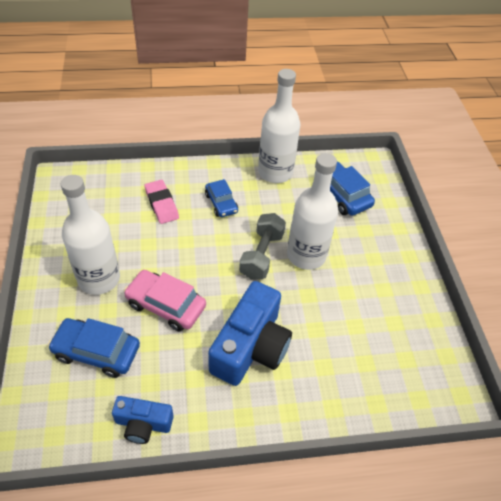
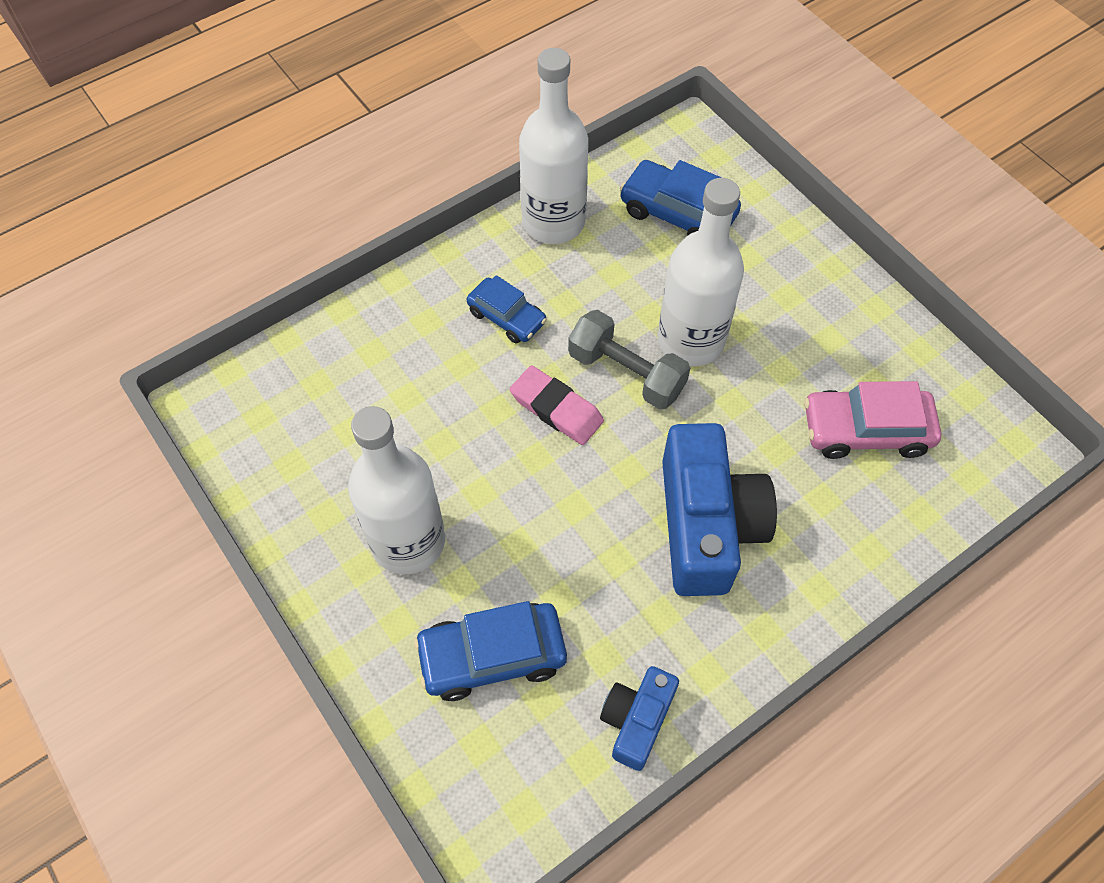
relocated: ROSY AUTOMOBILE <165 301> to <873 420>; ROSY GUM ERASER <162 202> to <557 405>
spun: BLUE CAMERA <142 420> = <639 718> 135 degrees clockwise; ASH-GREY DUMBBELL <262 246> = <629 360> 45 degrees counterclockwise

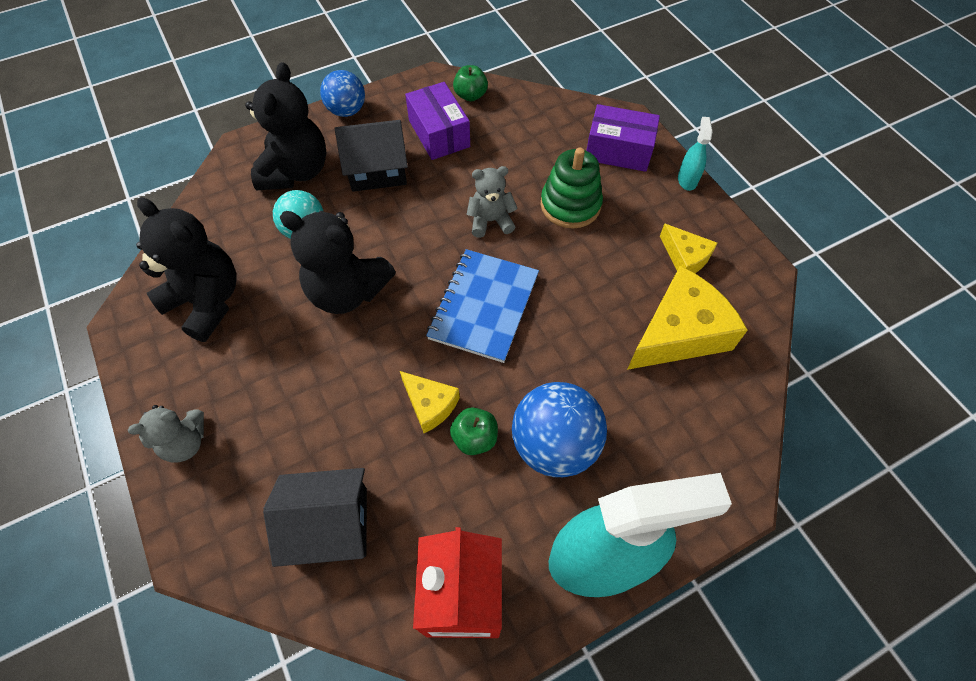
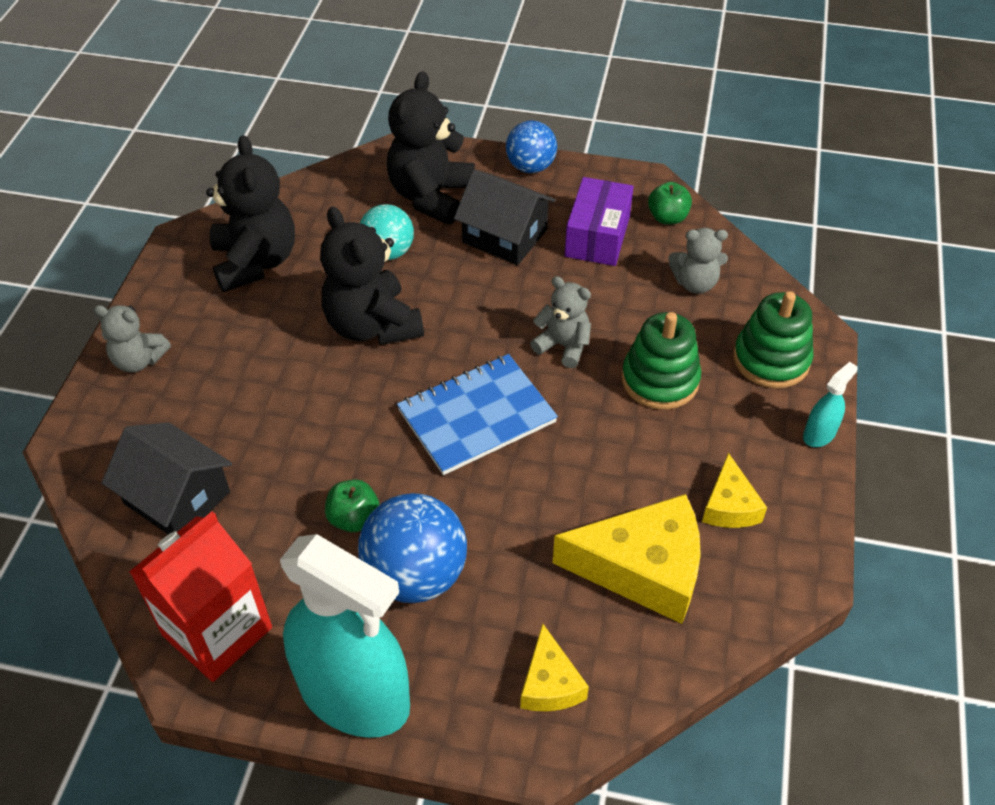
appeared: ASH-GREY TEDDY <698 261>
relocated: YELLOW CHEESE <430 402> to <554 667>
exchanged: VIOLET PACKAGE <623 138> to EMERALD RING STACKER <773 339>
spun: EBONY TEDDY <286 126> = <431 148> 150 degrees clockwise

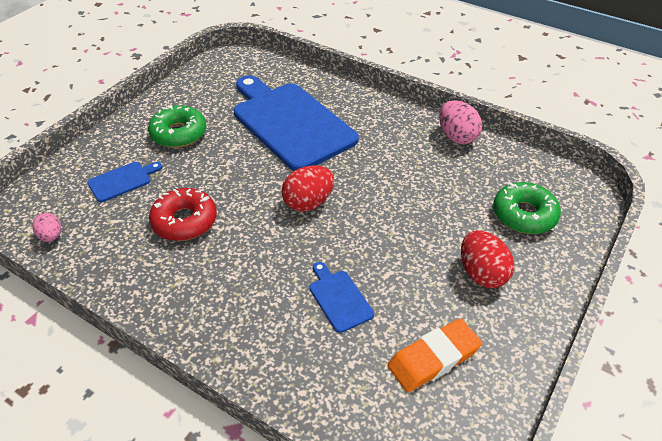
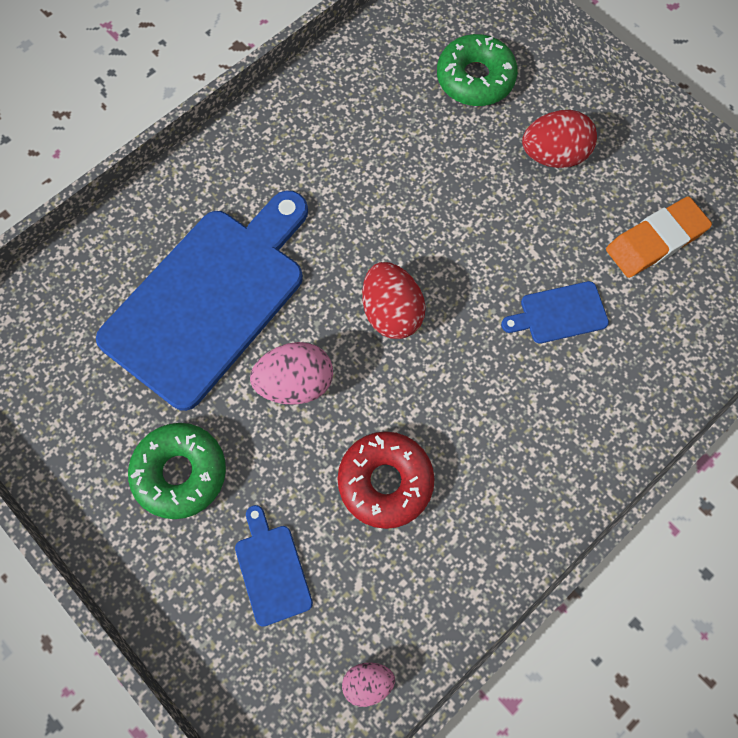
relocated: ROSY EGG <460 122> to <291 373>
spun: BLUE BREAD BOARD <296 123> = <202 301> 150 degrees clockwise; ORANGE GUM ERASER <435 355> = <659 237> 75 degrees clockwise

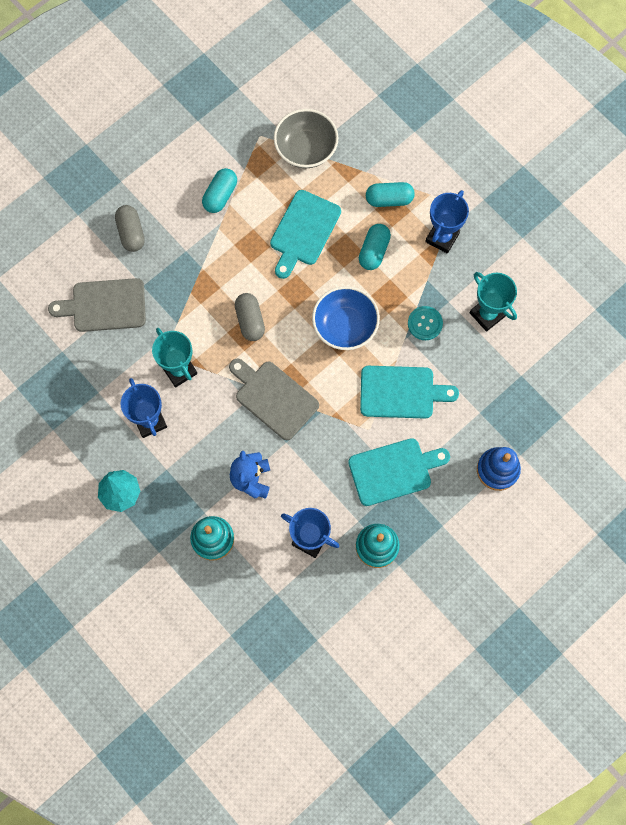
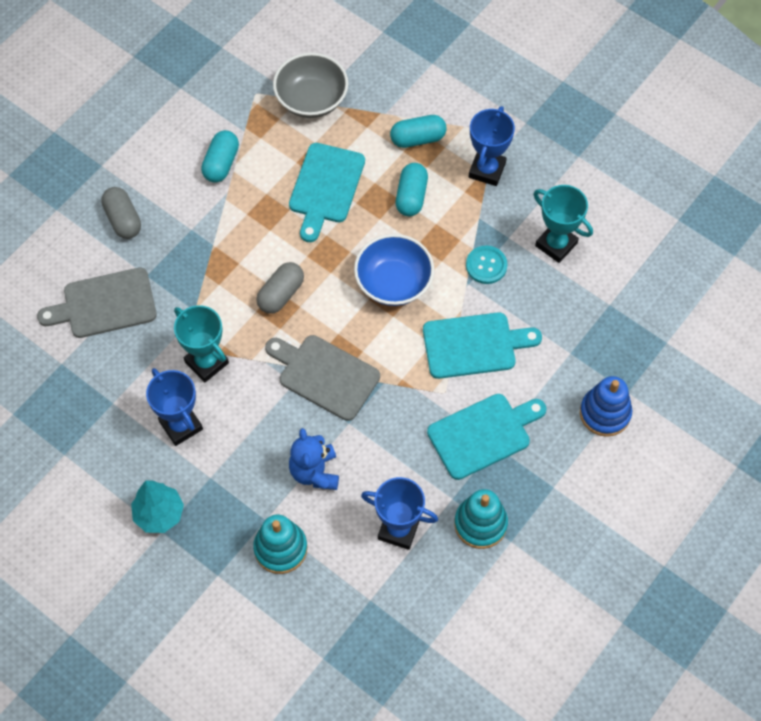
spun: ASH-GREY PILL <250 317> = <280 288> 60 degrees clockwise

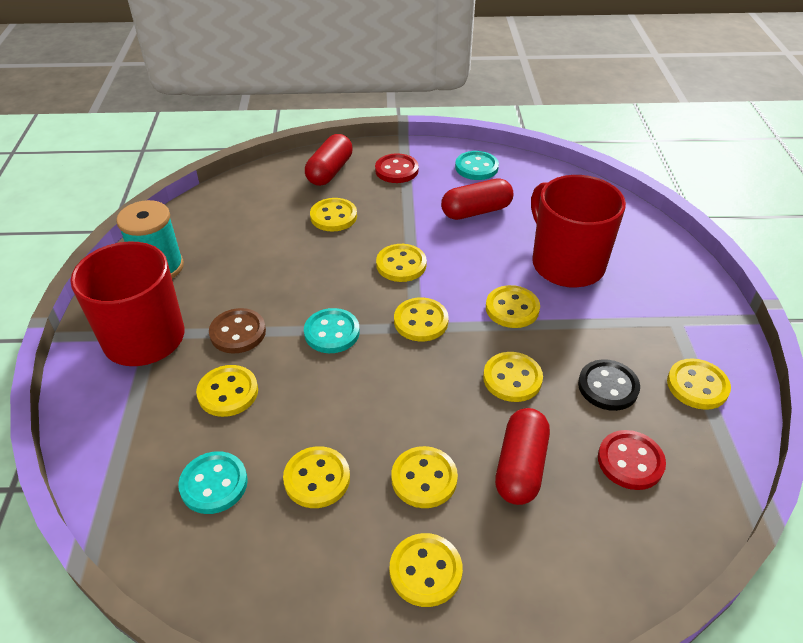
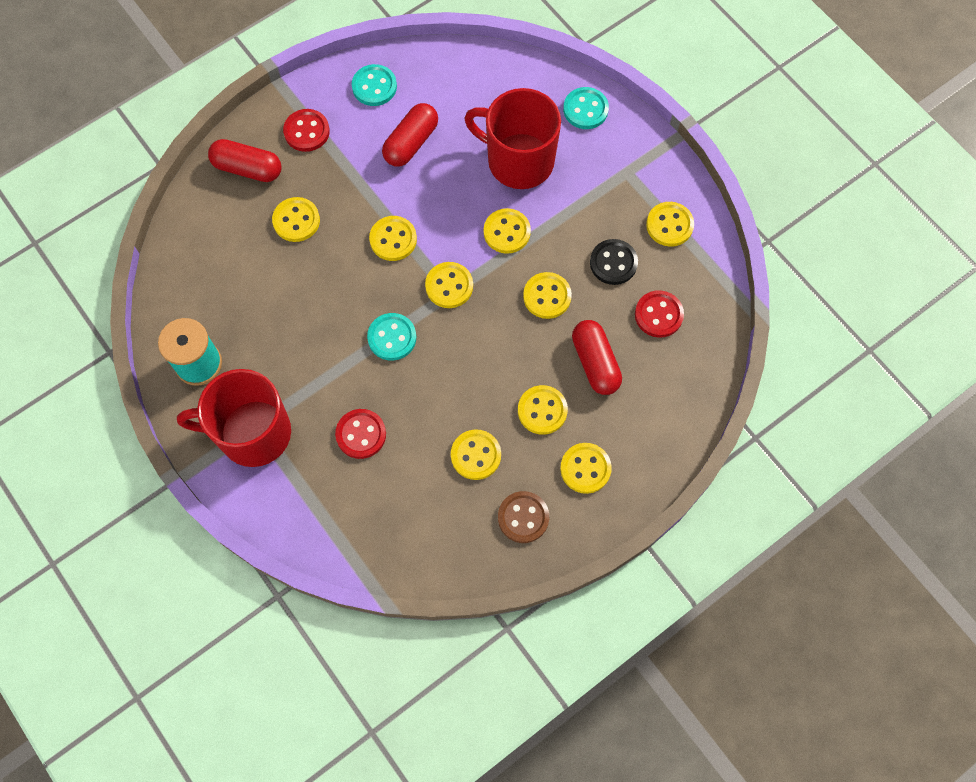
relocated: TURQUOISE BUTTON <213 482> to <586 108>; DARK BROWN BUTTON <237 331> to <523 517>
colour: YELLOW BUTTON <227 391> to CRIMSON BUTTON <360 434>
spun: CRIMSON PILL <329 160> = <245 160> 60 degrees counterclockwise

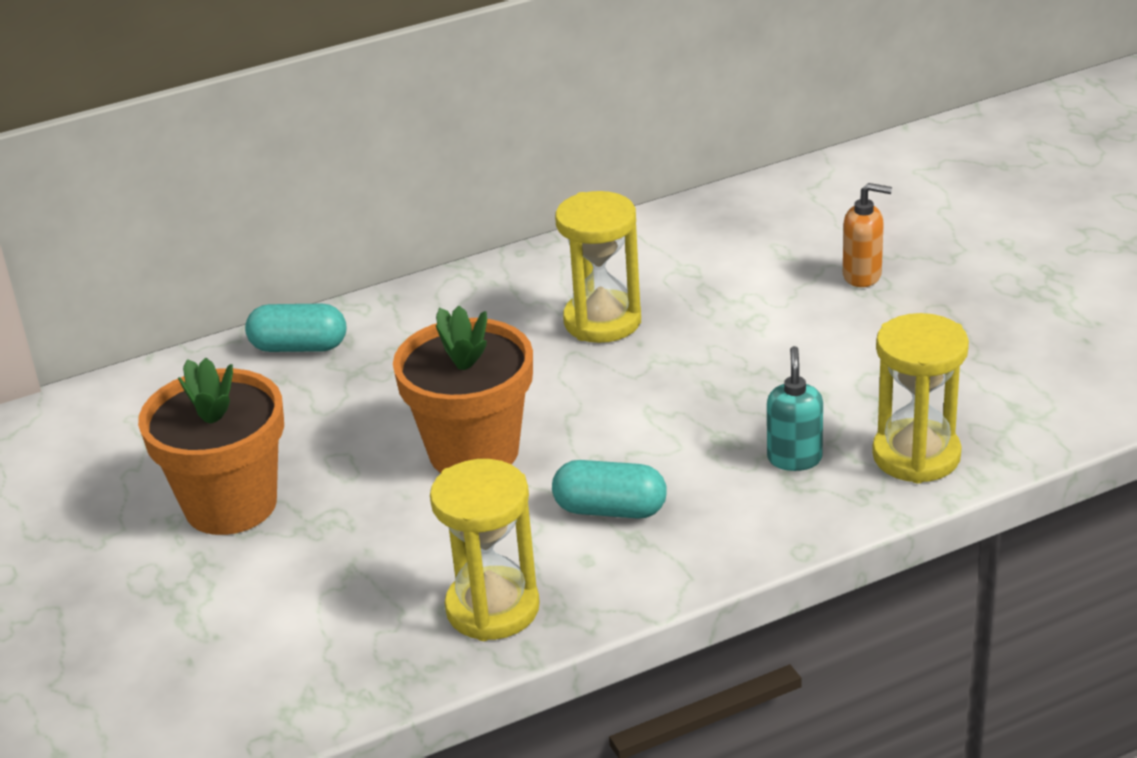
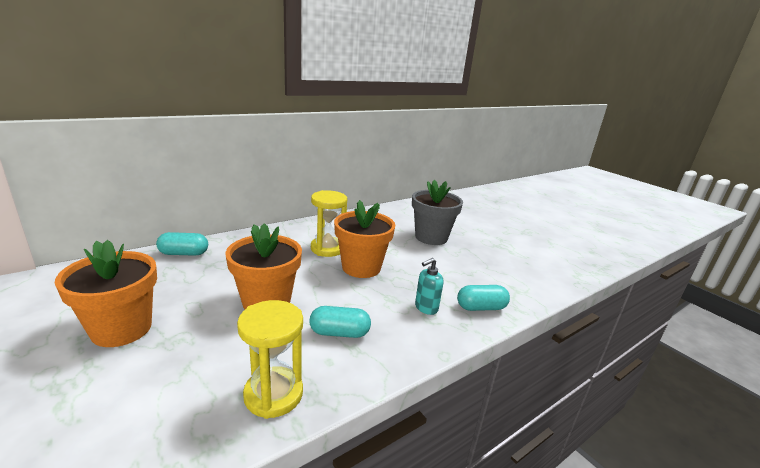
appeared: ORANGE FLOWER POT <364 239>
exchanged: ORANGE SOAP DISPENSER <867 235> to ASH-GREY FLOWER POT <437 212>; YELLOW SANDGLASS <920 398> to TURQUOISE PILL <483 298>
spun: TURQUOISE SOAP DISPENSER <795 408> = <429 286> 120 degrees counterclockwise

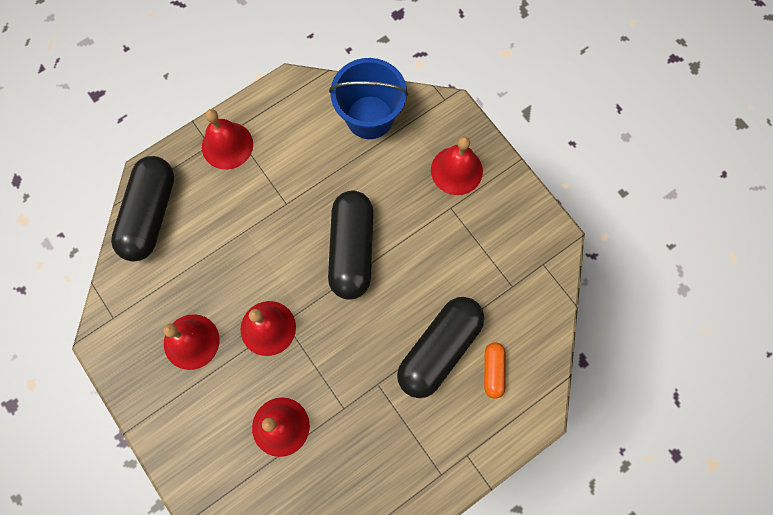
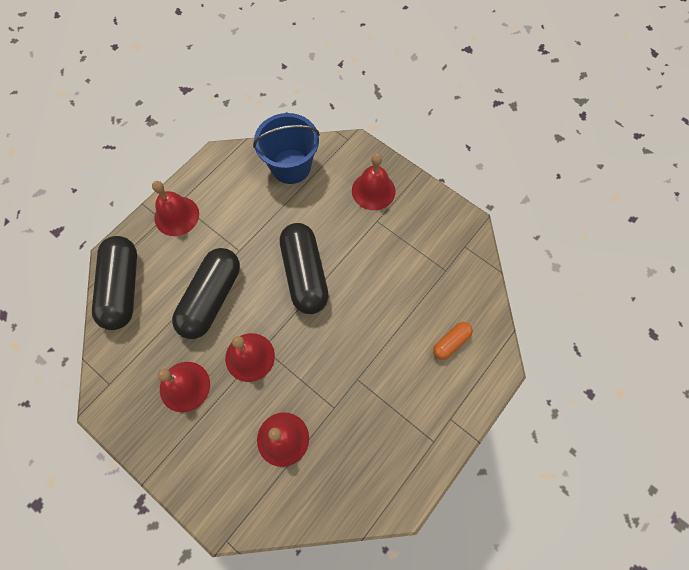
relocated: EBONY PILL <440 347> to <206 293>
spun: ORANGE PILL <495 371> = <453 341> 60 degrees clockwise

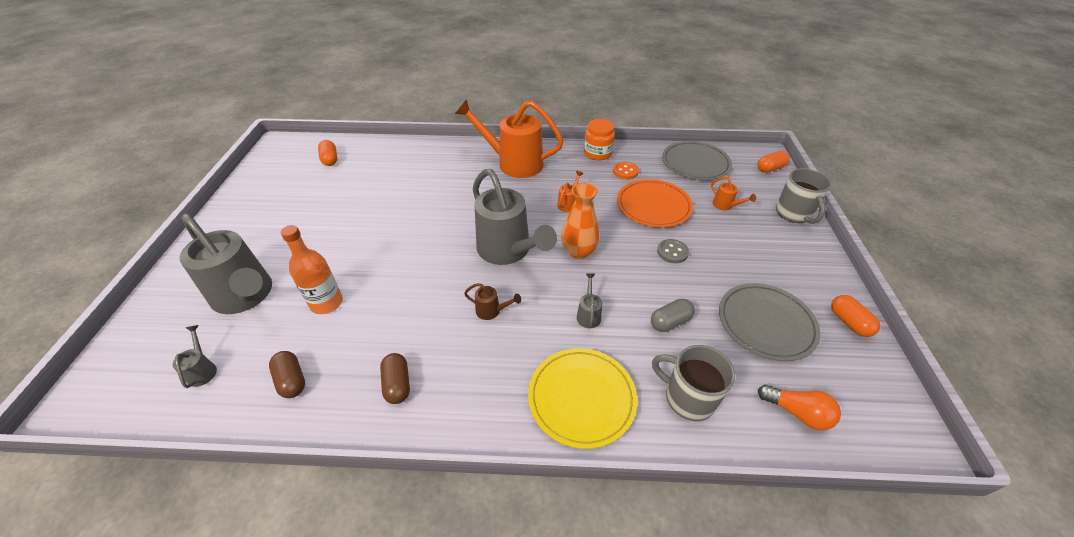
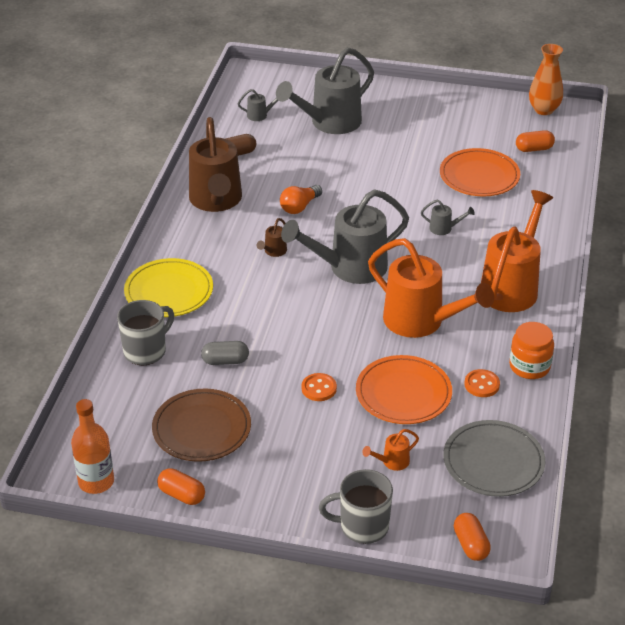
appeared: ORANGE FLAT DISH <480 172>
relocated: ORANGE DRINK BOTTLE <312 269> to <92 446>; ORANGE FLOWER VASE <580 221> to <546 79>; ASH-GREY WATERING POT <589 300> to <448 217>; ORANGE BULB <799 407> to <301 199>
exchanged: DARK BROWN PILL <395 378> to DARK BROWN WATERING POT <215 164>
colour: ASH-GREY BUTTON <673 251> to ORANGE BUTTON <319 387>; ASH-GREY FLAT DISH <770 322> to DARK BROWN FLAT DISH <201 425>
spun: ASH-GREY PILL <673 315> = <225 353> 75 degrees counterclockwise; ORANGE PILL <855 316> = <181 486> 45 degrees clockwise
size: ORANGE WATERING POT <570 191> = <431 288> x2.48

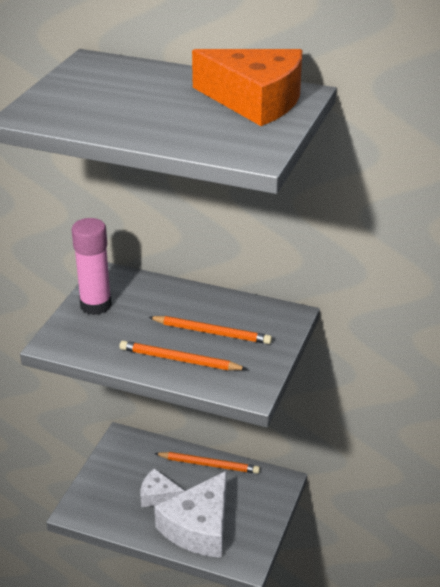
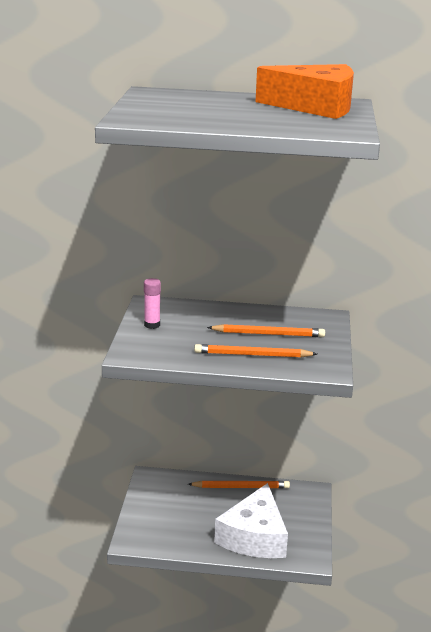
missing: SNOW-WHITE CHEESE <162 488>
size: ROSY GLUE STICK <91 266> = <152 303> x0.55

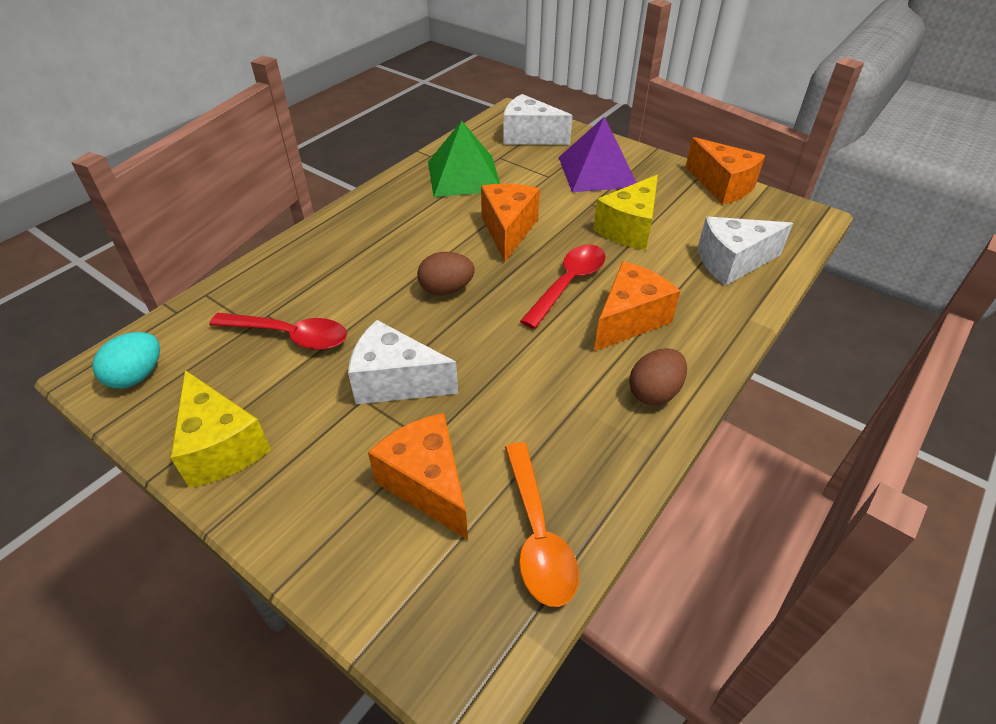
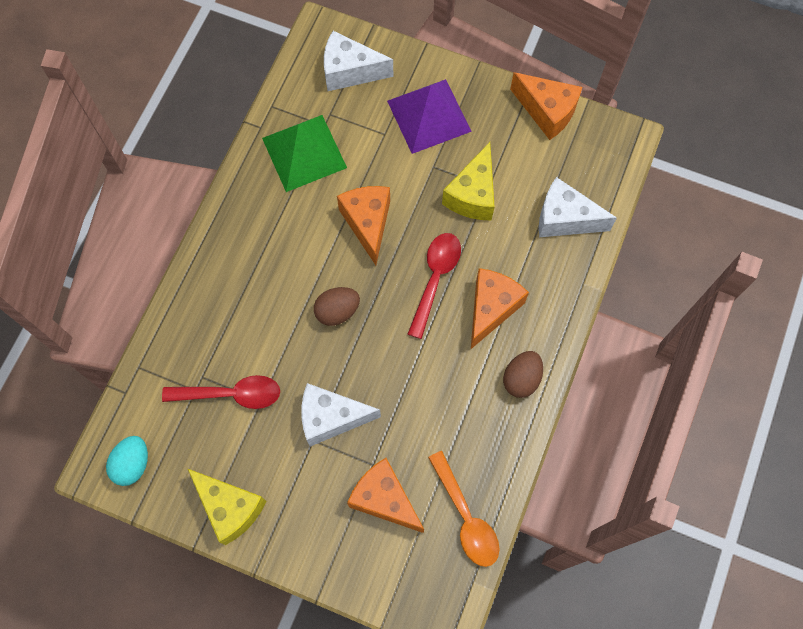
spun: SNOW-WHITE CHEESE <745 251> = <578 207> 45 degrees clockwise

